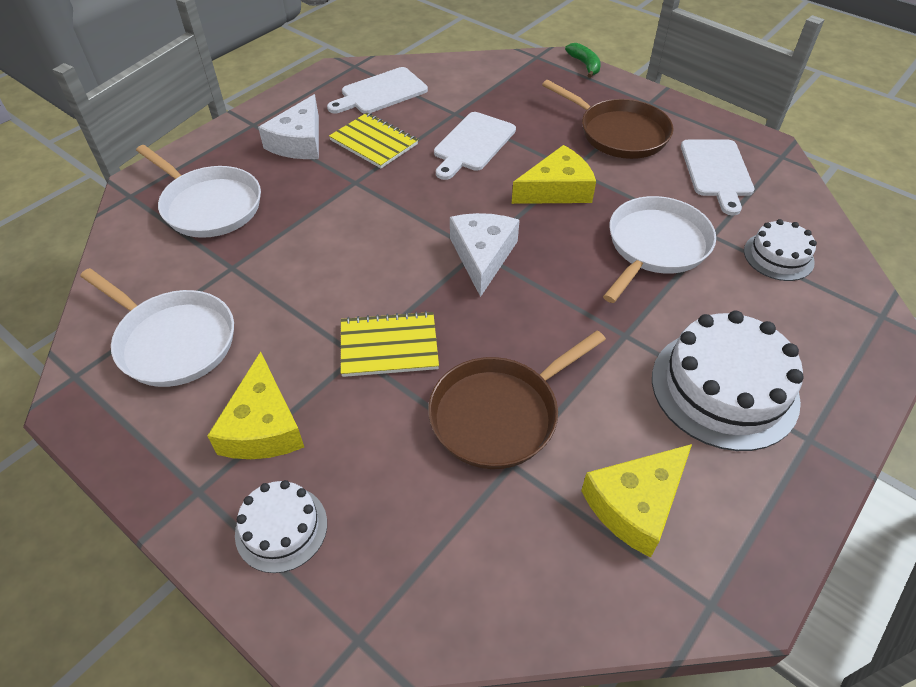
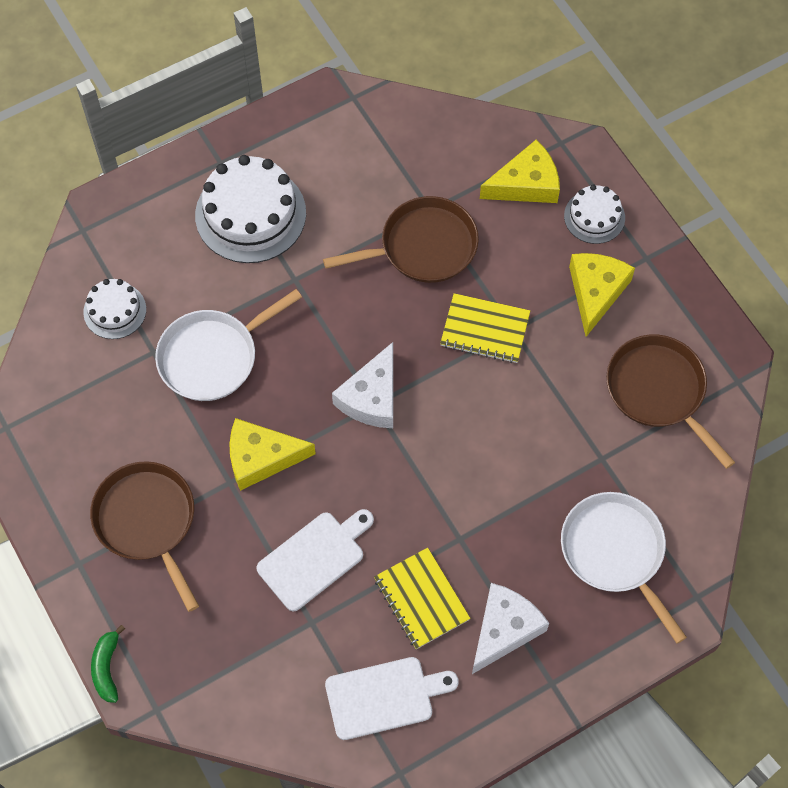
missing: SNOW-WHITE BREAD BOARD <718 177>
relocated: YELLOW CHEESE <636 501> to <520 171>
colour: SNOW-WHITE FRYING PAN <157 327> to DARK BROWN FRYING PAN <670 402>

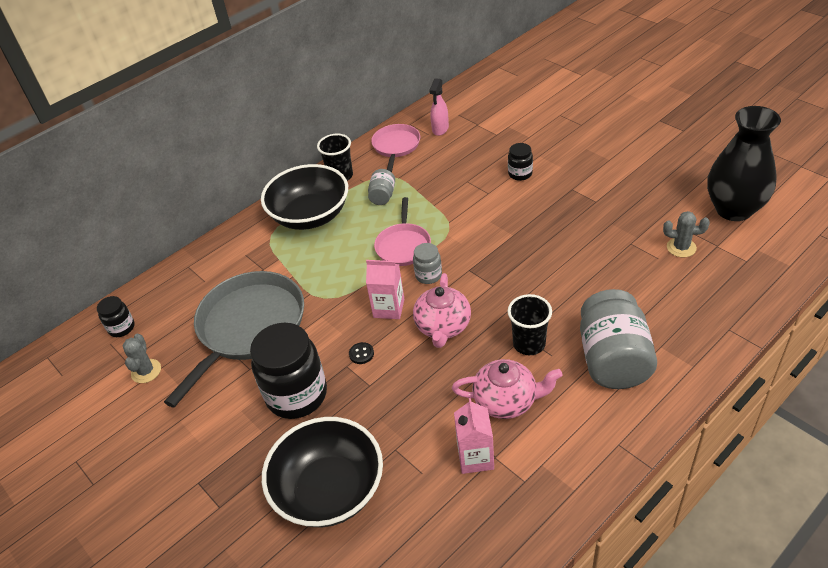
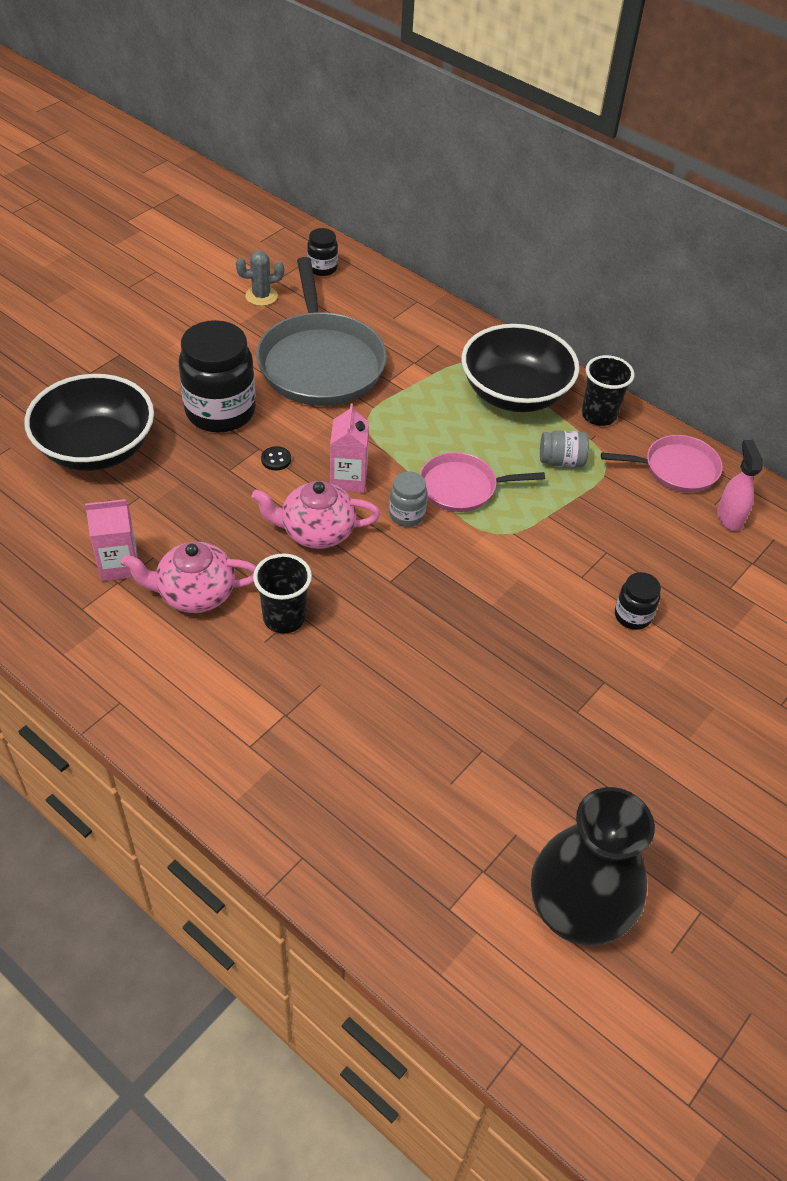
missing: ASH-GREY PRESERVE JAR <618 339>; ASH-GREY CACTUS <686 234>
spun: ASH-GREY FRYING PAN <234 339> = <321 331> 60 degrees clockwise; ROSY SPRAYER <439 107> = <740 485> 75 degrees clockwise; ROSY CHINA TEAPOT <507 389> = <188 577> 90 degrees clockwise

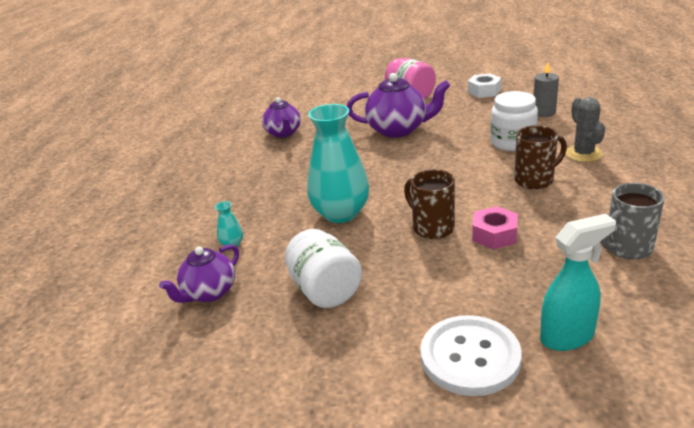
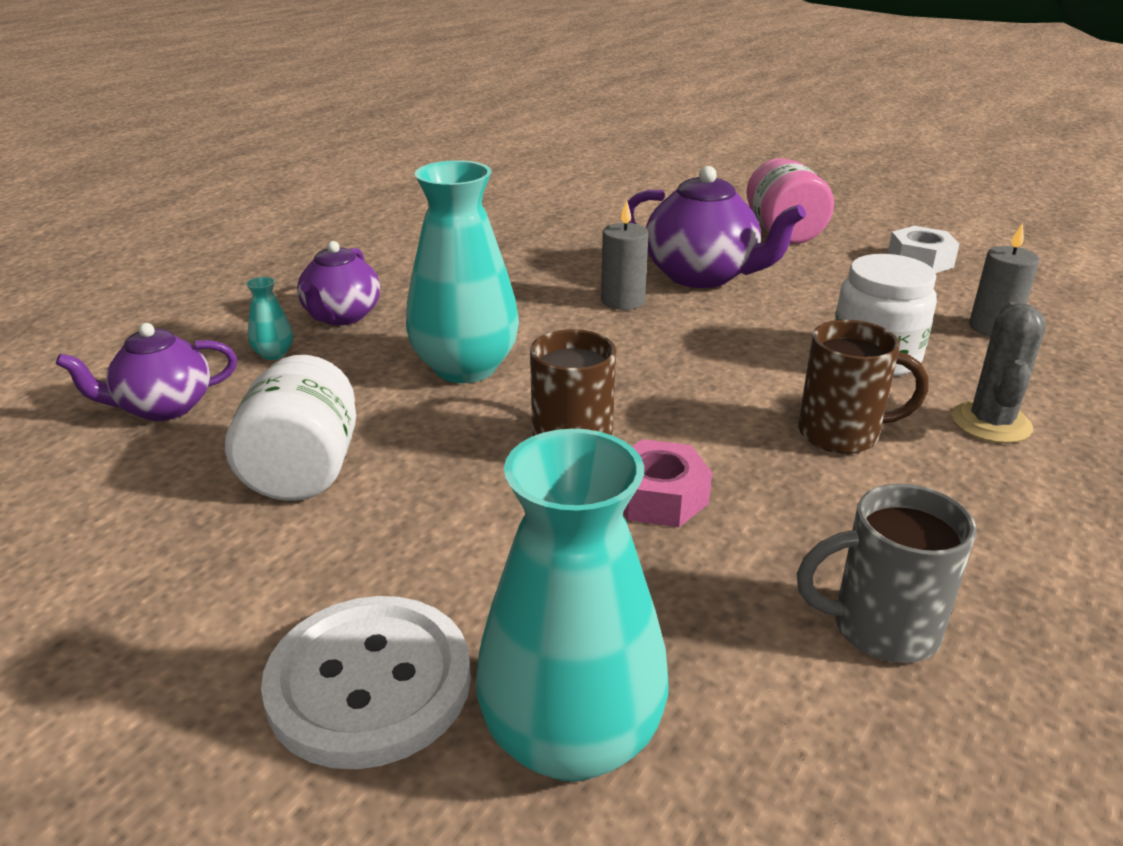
appeared: ASH-GREY WAX CANDLE <625 255>
relocated: VIOLET CHINA TEAPOT <281 117> to <338 283>
exchanged: TURQUOISE SPRAYER <578 282> to TURQUOISE FLOWER VASE <572 605>

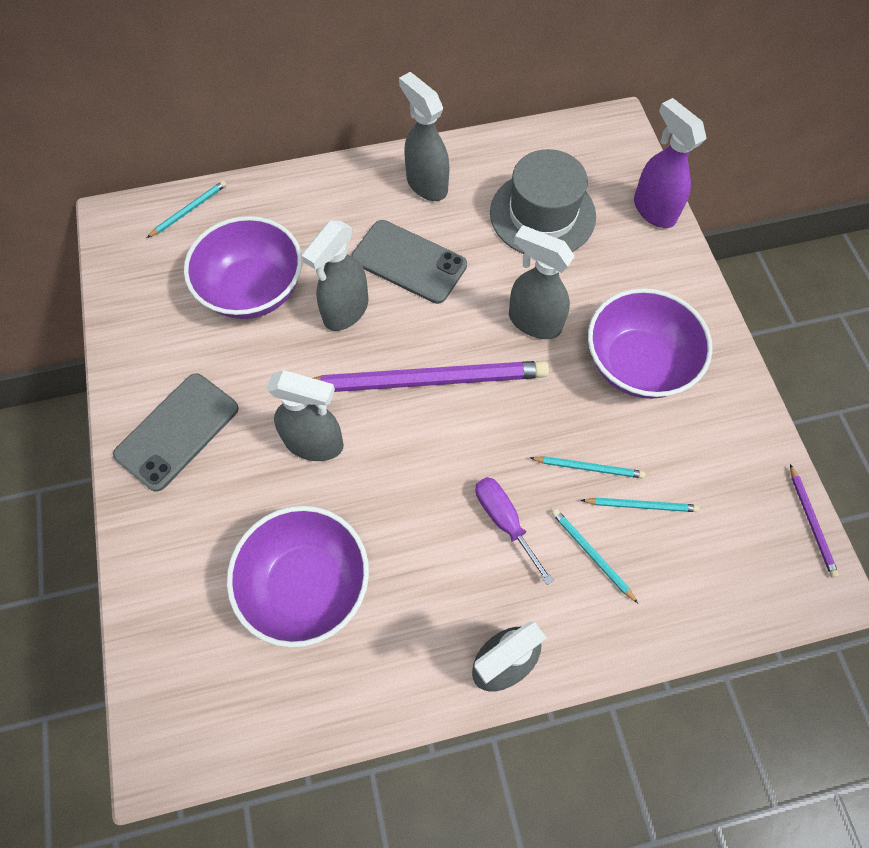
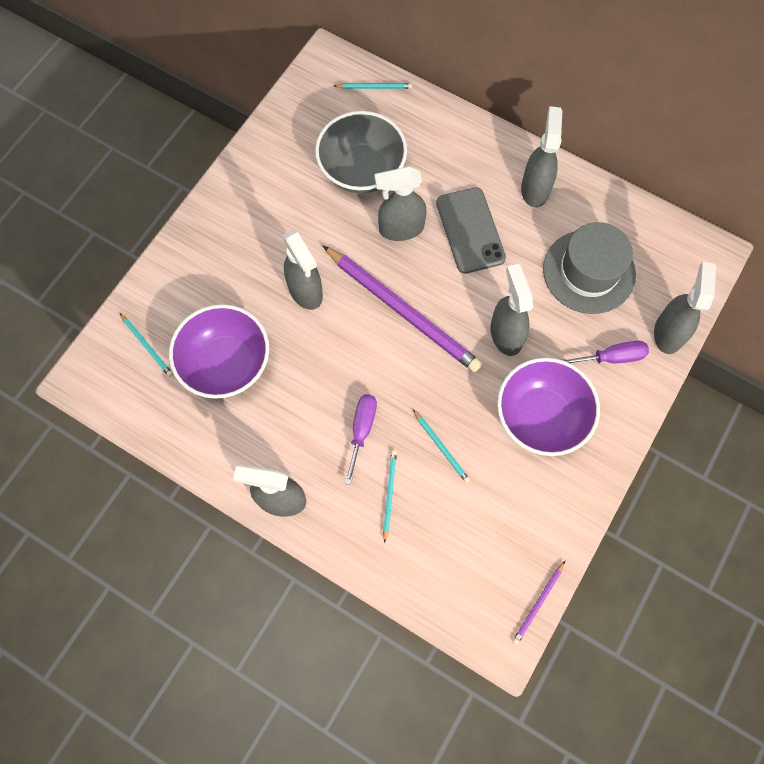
missing: ASH-GREY MOBILE PHONE <176 432>
appeared: VIOLET SCREWDRIVER <605 352>
relocated: TURQUOISE PENCIL <640 504> to <146 345>
colour: VIOLET DEEP DISH <243 267> to ASH-GREY DEEP DISH <361 152>; VIOLET SPRAYER <670 163> to ASH-GREY SPRAYER <685 307>

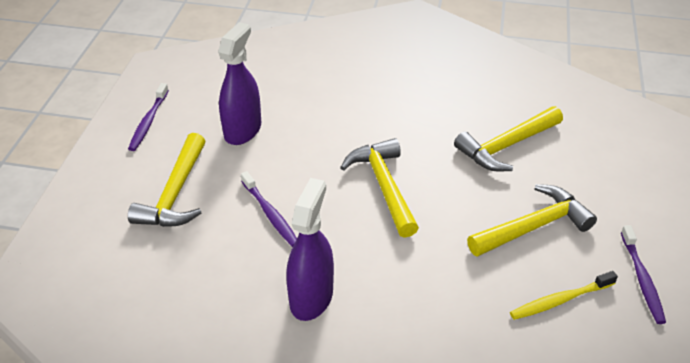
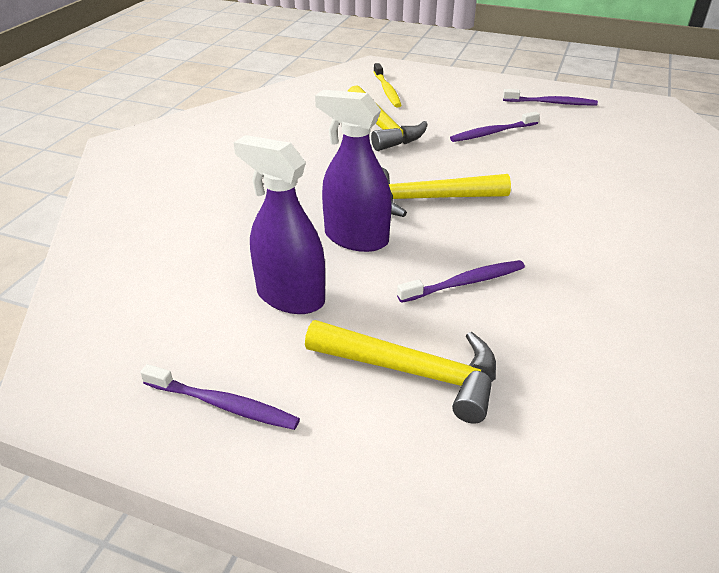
relocated: VIOLET SPRAYER <310 249> to <353 171>; YELLOW TOOTHBRUSH <564 295> to <387 85>
exchanged: YELLOW CARPENTER'S HAMMER <532 220> to VIOLET TOOTHBRUSH <495 126>

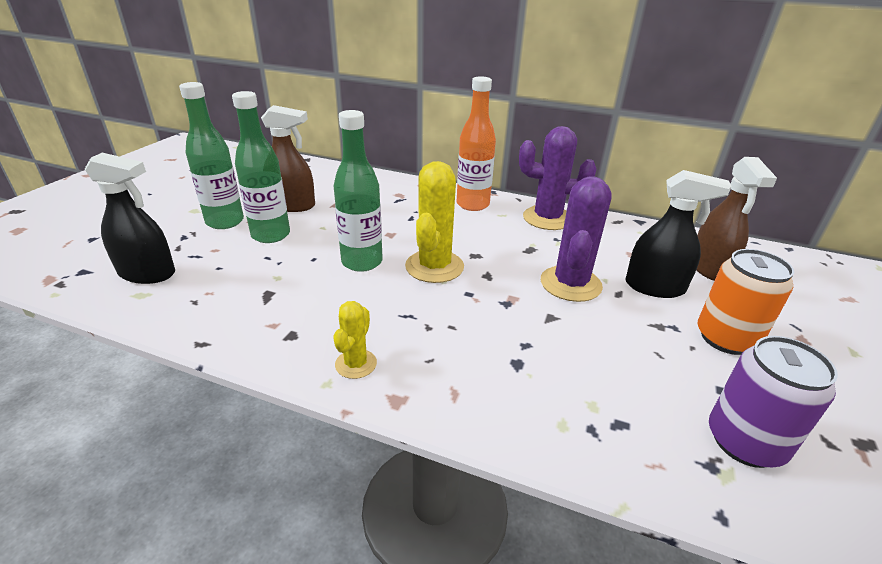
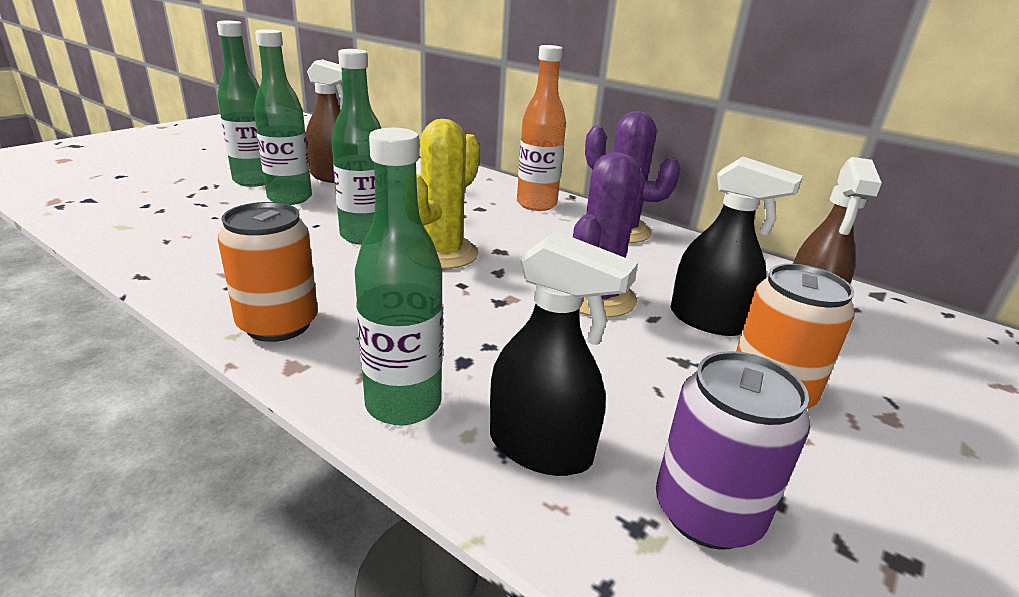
appeared: EMERALD DRINK BOTTLE <399 276>
relocated: EBONY SPRAYER <130 218> to <564 353>
exchanged: YELLOW CACTUS <355 340> to ORANGE SODA CAN <268 272>

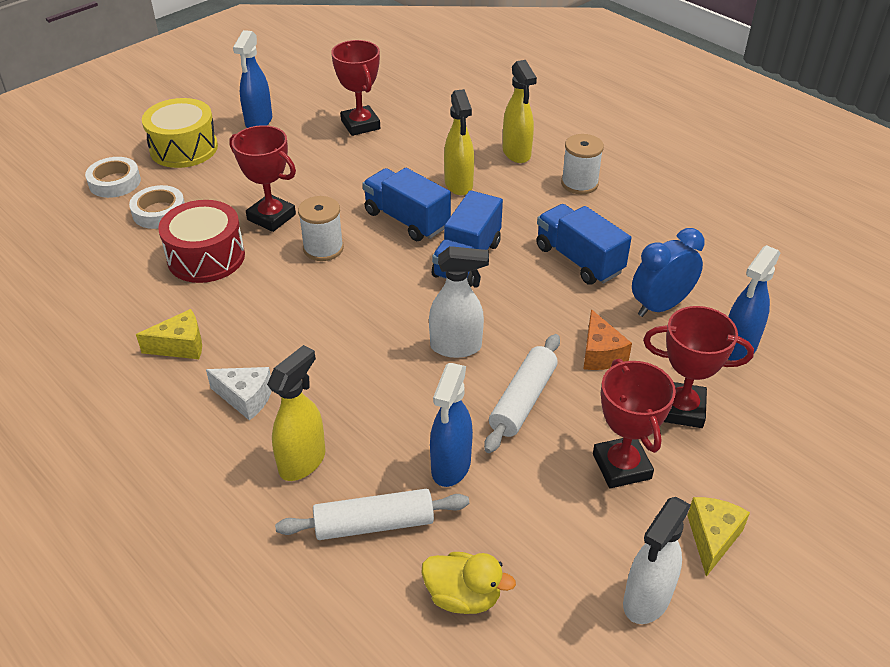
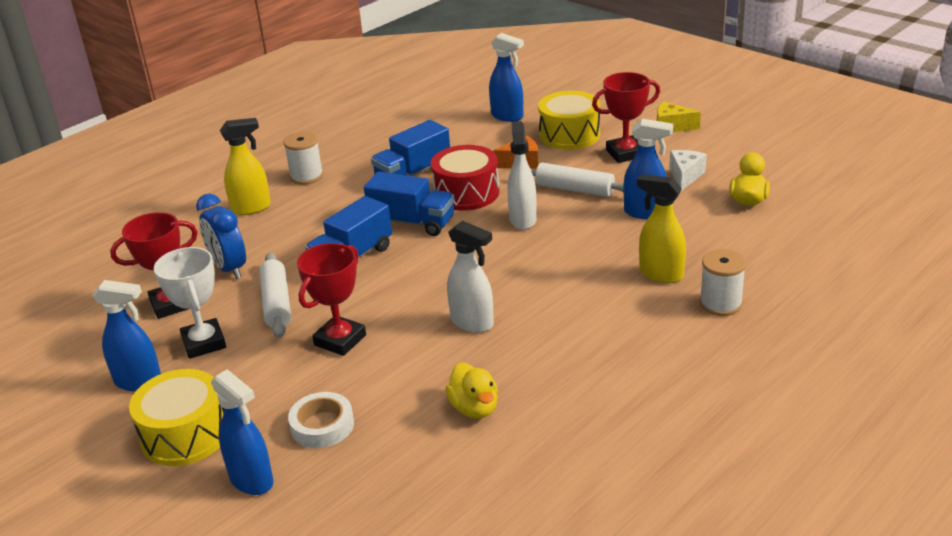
missing: YELLOW CHEESE <169 334>; YELLOW SPRAYER <459 142>
appeared: SNOW-WHITE TROPHY <190 303>; YELLOW RUBBER DUCK <471 390>
relocated: CRIMSON DRUM <201 241> to <465 178>; SNOW-WHITE CHEESE <238 394> to <688 170>; SNOW-WHITE ROLLING PIN <372 514> to <275 295>; SNOW-WHITE REEL OF THREAD <321 228> to <722 282>; SNOW-WHITE SPRAYER <657 560> to <470 277>; BLUE ALARM CLOCK <668 272> to <221 236>
exchanged: SNOW-WHITE STICKY TAPE <113 177> to BLUE SPRAYER <242 432>; CRIMSON TROPHY <698 367> to YELLOW DRUM <569 120>

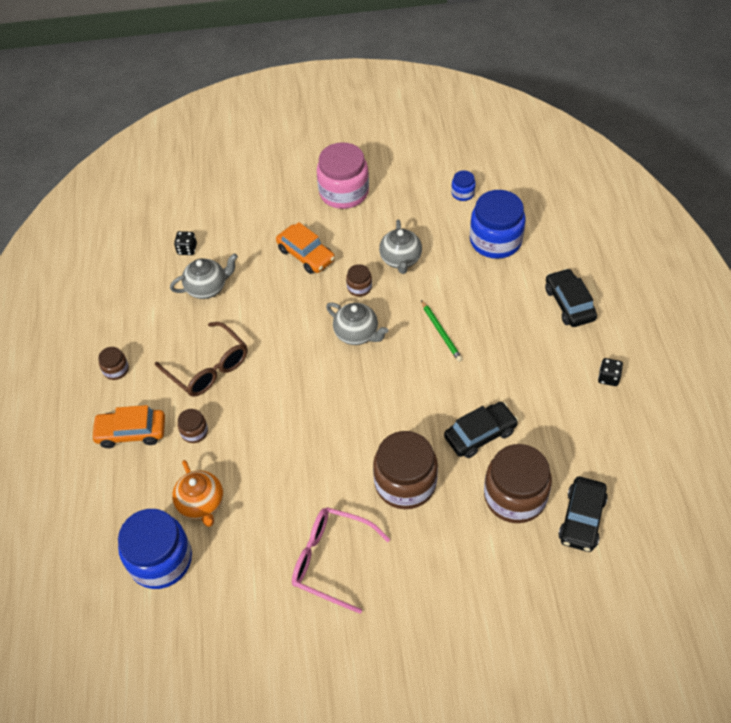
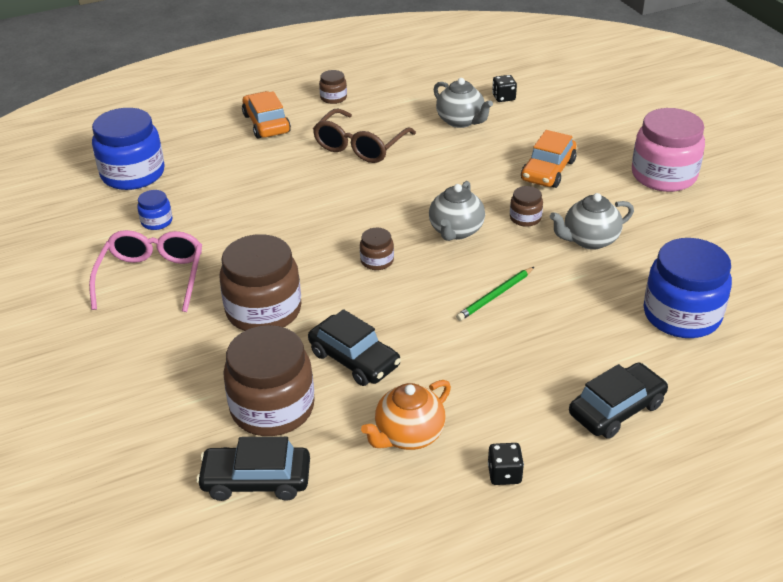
relocated: ORANGE CHINA TEAPOT <197 493> to <406 415>; DARK BROWN PRESERVE JAR <193 426> to <377 249>; BLUE PRESERVE JAR <463 185> to <154 210>

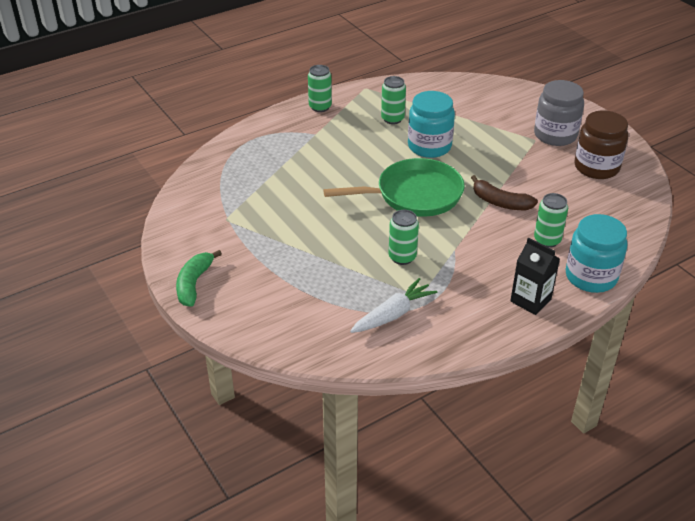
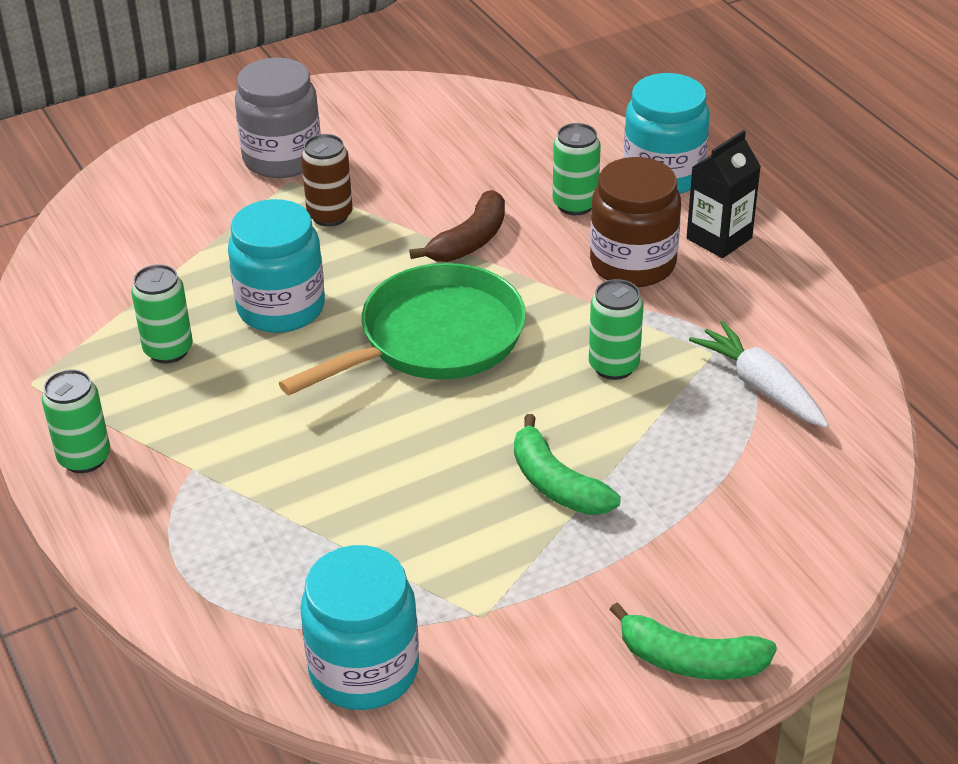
appeared: TURQUOISE PRESERVE JAR <359 627>; DARK BROWN SODA CAN <327 180>; EMERALD BANANA FRUIT <567 464>
relocated: DARK BROWN PRESERVE JAR <601 144> to <635 222>
spun: EMERALD FRYING PAN <394 187> = <402 329> 60 degrees clockwise

